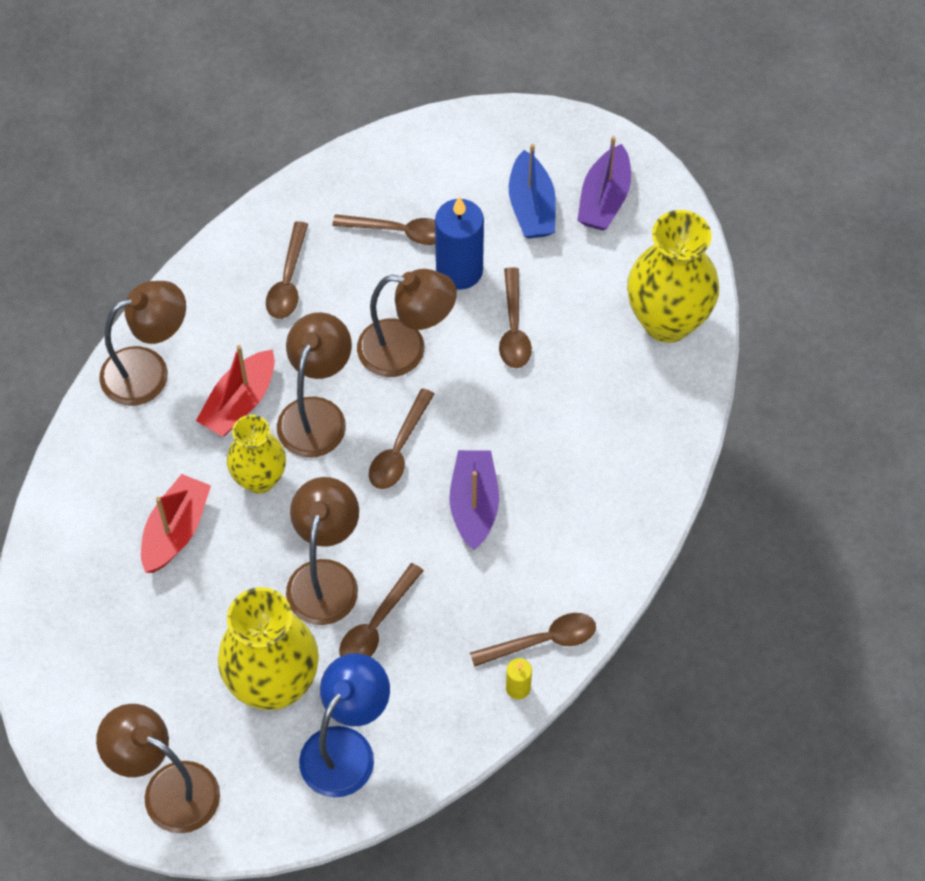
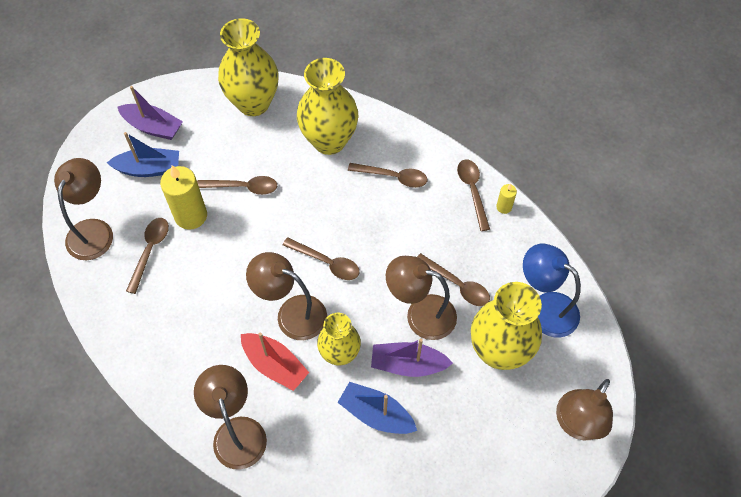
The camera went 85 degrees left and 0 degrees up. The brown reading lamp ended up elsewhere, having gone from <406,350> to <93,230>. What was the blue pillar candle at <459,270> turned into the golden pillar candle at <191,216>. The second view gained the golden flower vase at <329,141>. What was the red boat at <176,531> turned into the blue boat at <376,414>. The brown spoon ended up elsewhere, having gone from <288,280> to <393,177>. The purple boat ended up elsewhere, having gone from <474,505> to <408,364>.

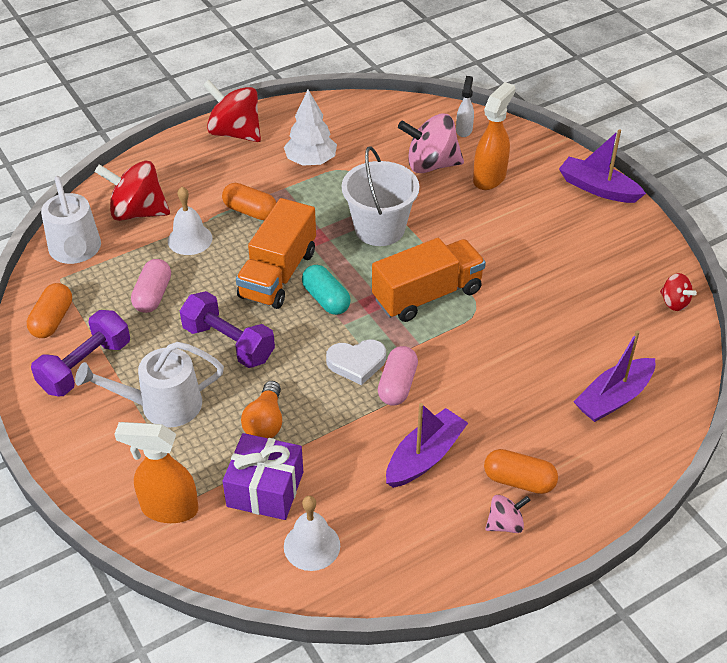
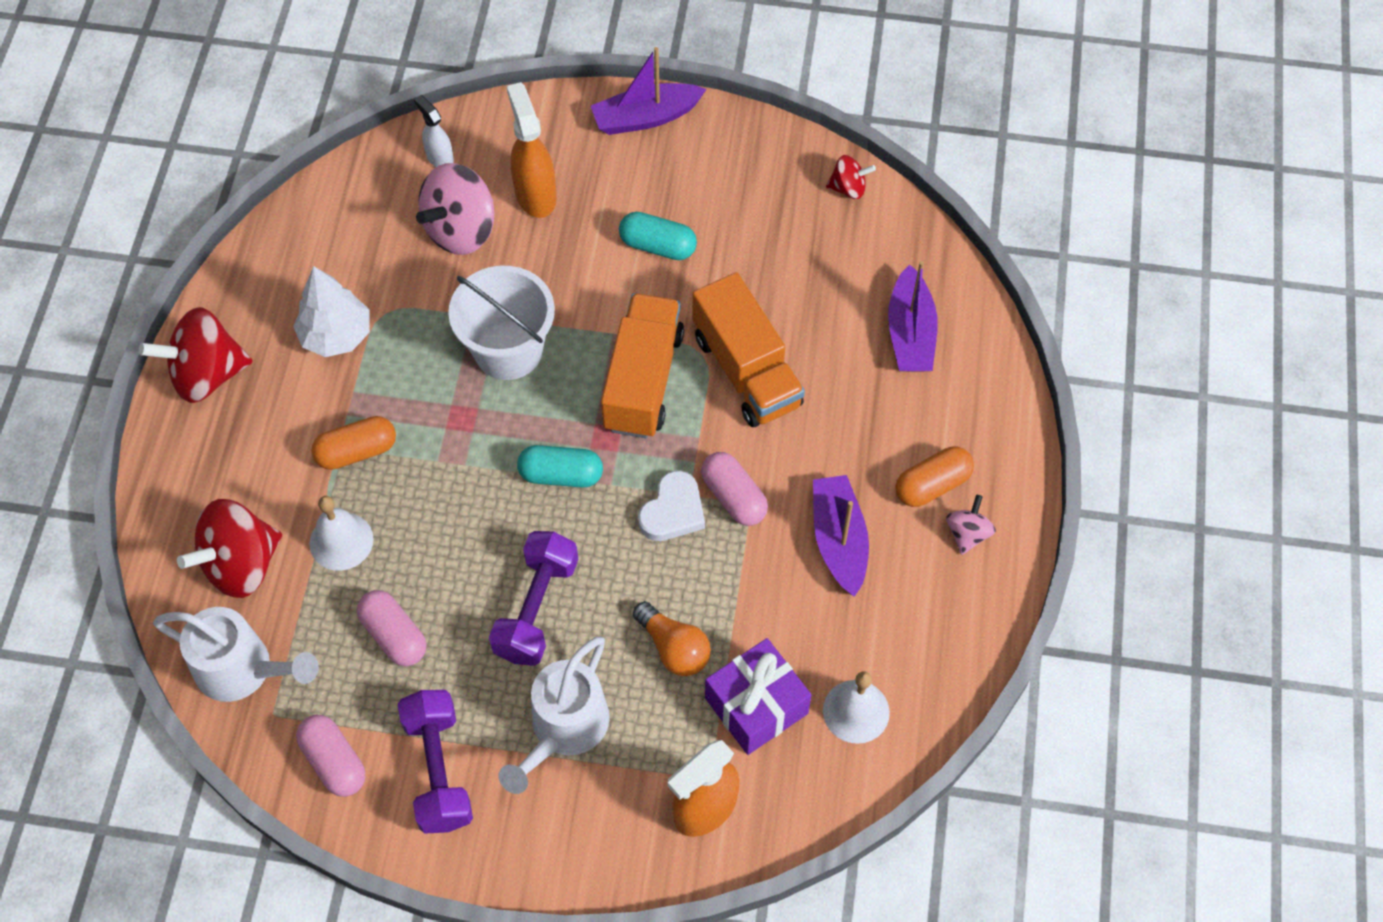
The camera went 50 degrees left and 15 degrees up. What was the orange-coloured pill at <52,320> turned into the rosy pill at <334,761>. The purple free weight at <229,343> ended up facing another way, 60 degrees counterclockwise from before. The second view gained the aqua pill at <658,246>. The orange-coloured lorry ended up elsewhere, having gone from <278,274> to <746,371>.

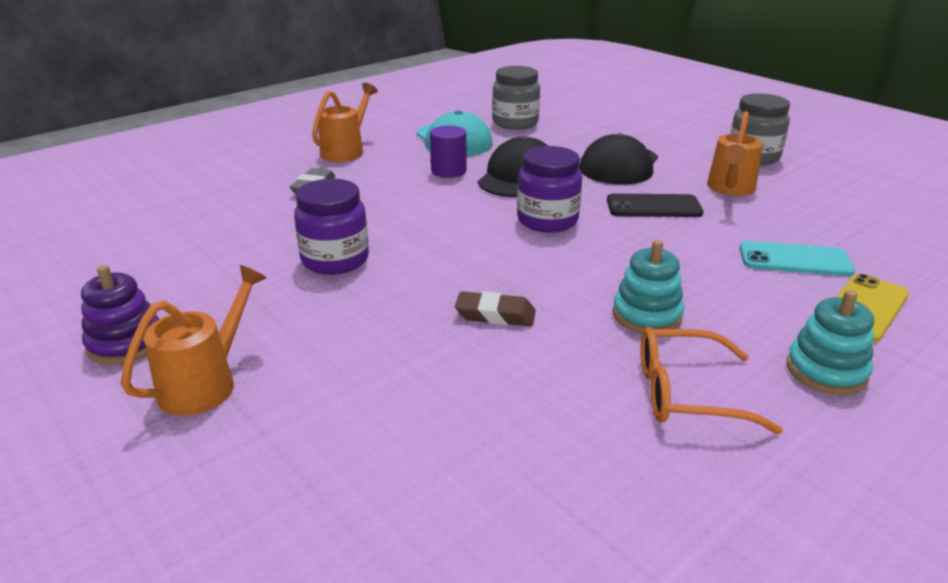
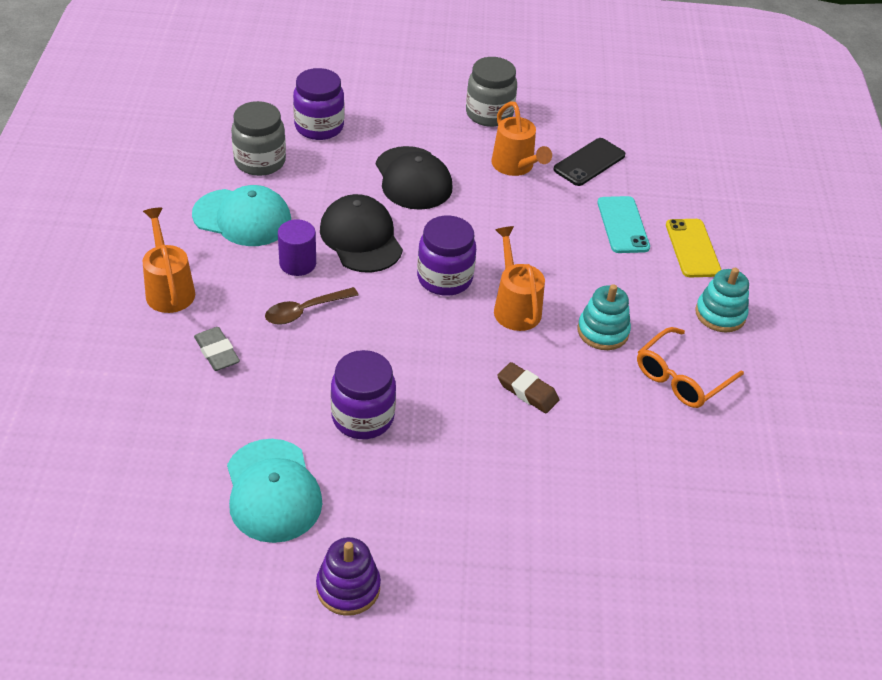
The camera went 50 degrees left and 15 degrees up. The second view gained the aqua baseball cap at <272,491>. The second view gained the brown spoon at <305,311>. The second view gained the purple jam jar at <319,127>. The orange-coloured watering can ended up elsewhere, having gone from <206,383> to <515,307>. The brown gum eraser at <495,315> ended up facing another way, 75 degrees clockwise from before. The ebony mobile phone ended up elsewhere, having gone from <653,207> to <589,162>. The aqua mobile phone at <794,260> ended up facing another way, 60 degrees counterclockwise from before.

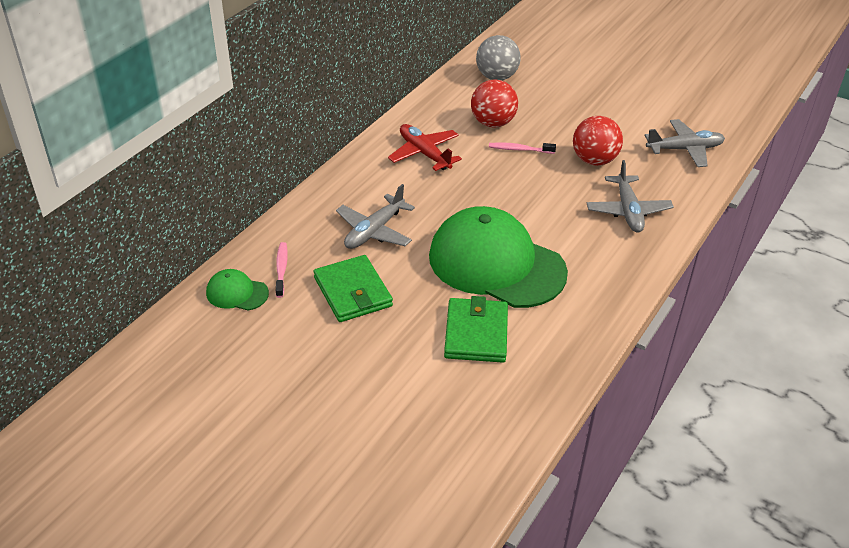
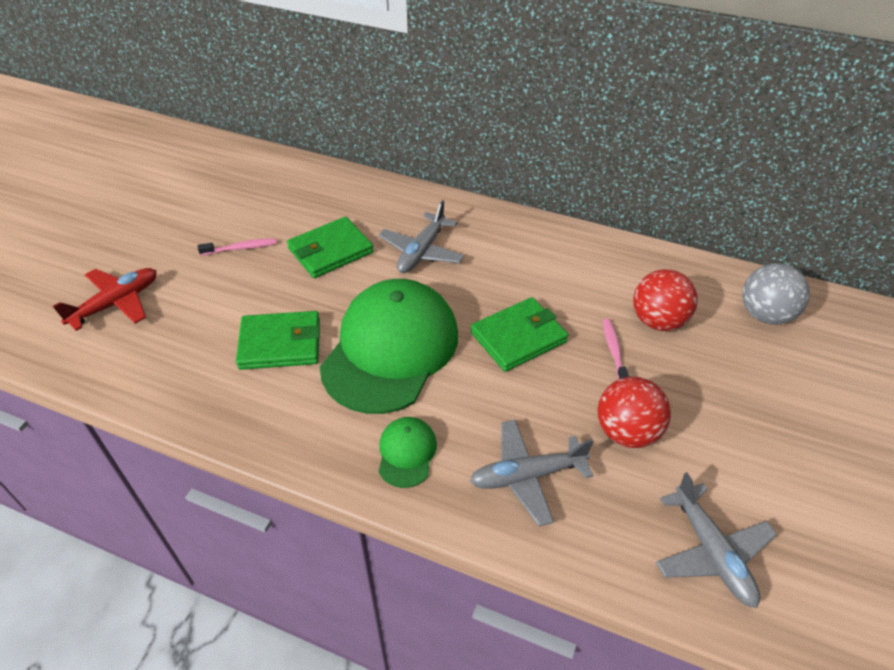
The camera went 80 degrees right and 5 degrees up. The red aeroplane ended up elsewhere, having gone from <424,153> to <116,303>. The rosy toothbrush ended up elsewhere, having gone from <281,269> to <241,248>. The grey aeroplane at <374,231> ended up facing another way, 90 degrees counterclockwise from before. The green baseball cap ended up elsewhere, having gone from <237,293> to <406,453>. The second view gained the green billfold at <518,337>.

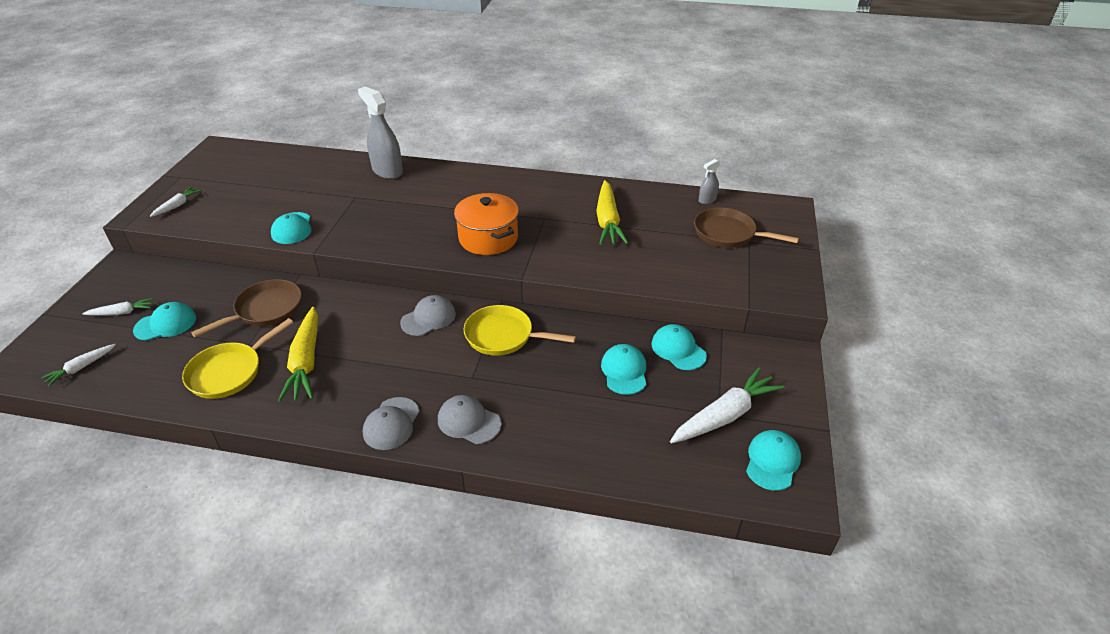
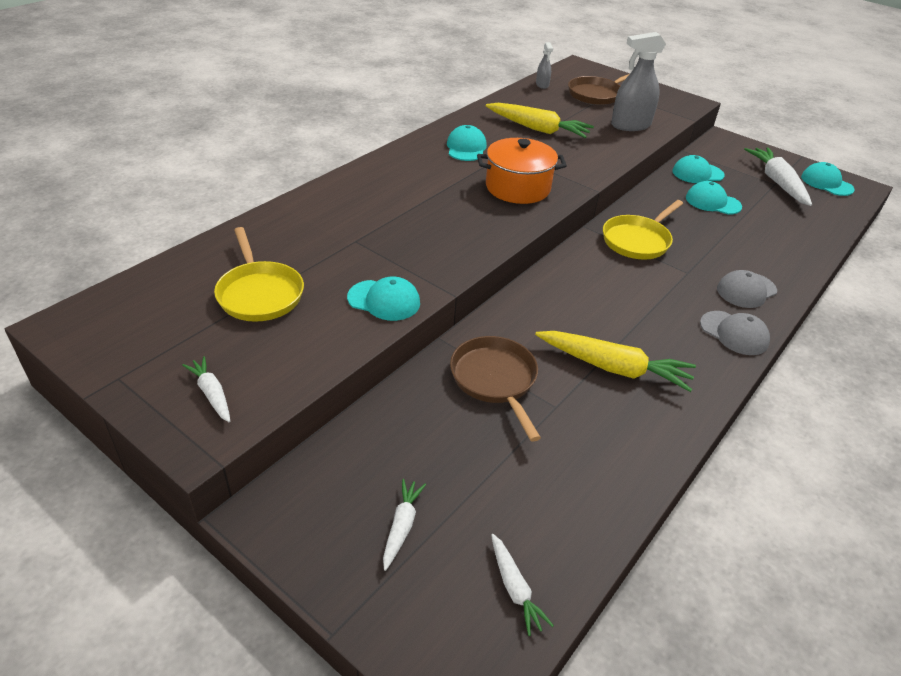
The camera went 65 degrees left and 0 degrees up. The golden pan ended up elsewhere, having gone from <230,372> to <259,293>. The aqua baseball cap ended up elsewhere, having gone from <165,324> to <466,148>. The grey spray cleaner ended up elsewhere, having gone from <387,171> to <630,125>. The second view lost the grey baseball cap at <428,318>.

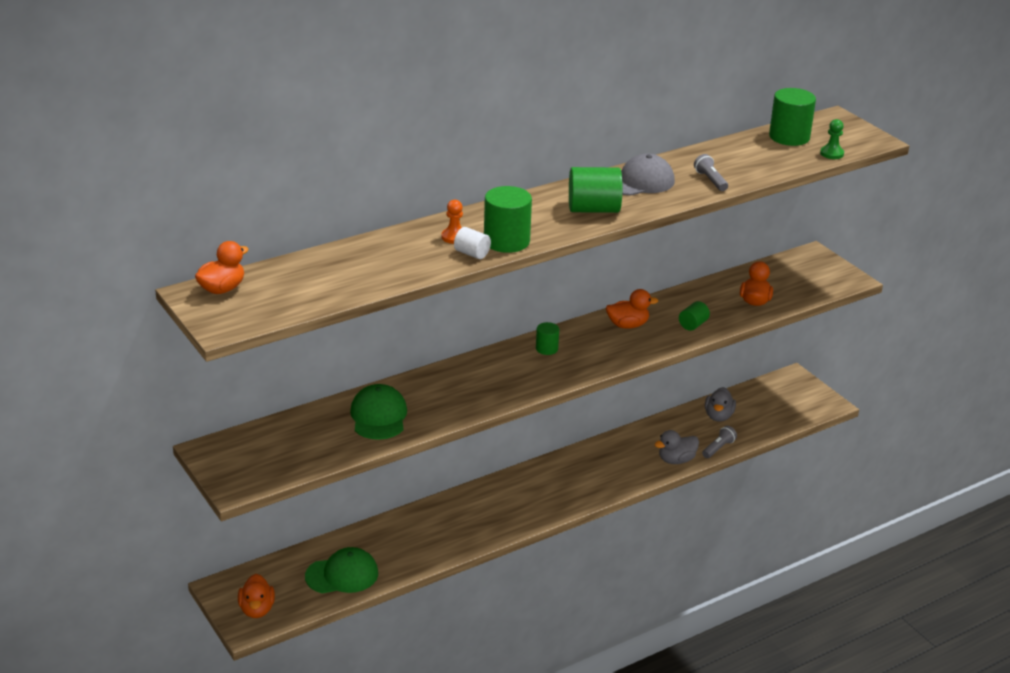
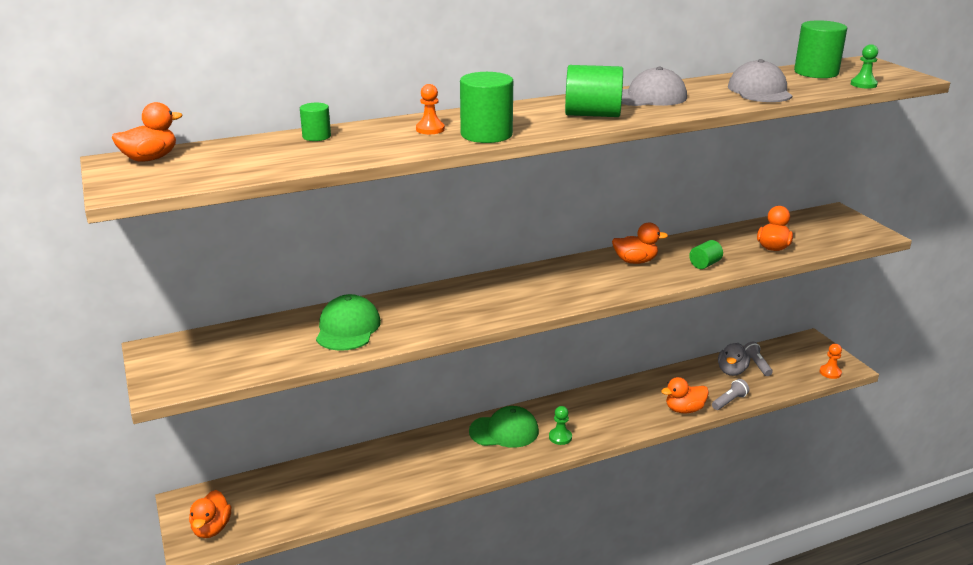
The camera went 10 degrees right and 5 degrees down. The green solid cylinder ended up elsewhere, having gone from <546,349> to <316,136>. The green baseball cap ended up elsewhere, having gone from <342,575> to <504,431>. The second view gained the green game pawn at <560,437>. What was the grey duck at <676,460> turned into the orange-coloured duck at <684,409>. The second view gained the grey baseball cap at <759,91>. The grey pocket torch ended up elsewhere, having gone from <710,180> to <756,364>. The second view gained the orange-coloured game pawn at <830,372>. The second view lost the white solid cylinder at <472,254>.

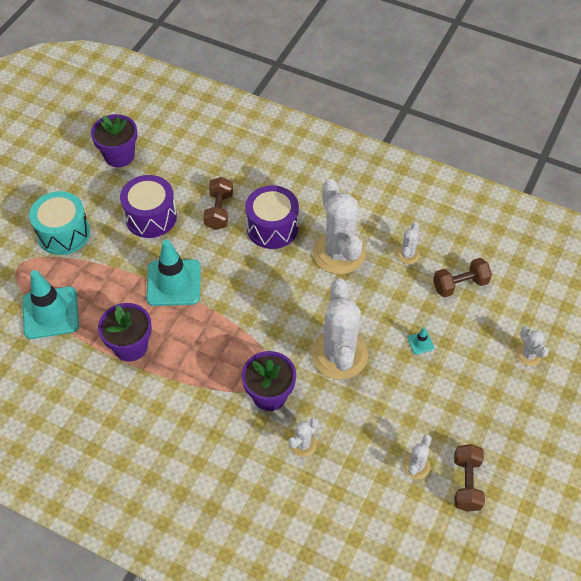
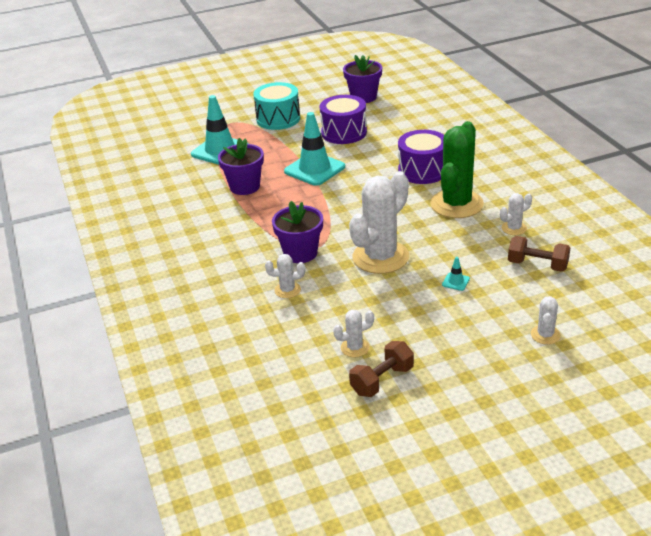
The camera went 45 degrees right and 20 degrees down. What was the white saguaro cactus at <339,253> turned into the green saguaro cactus at <456,204>. The second view lost the brown free weight at <219,211>.

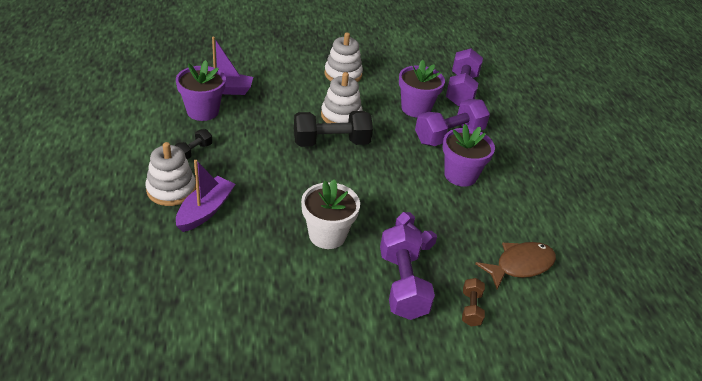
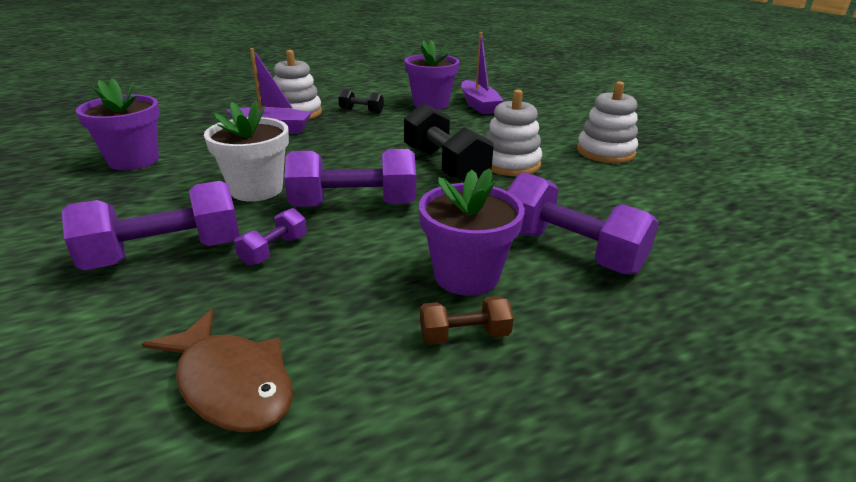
The camera went 75 degrees right and 10 degrees down. The purple flower pot ended up elsewhere, having gone from <416,108> to <133,160>. The purple free weight ended up elsewhere, having gone from <461,90> to <353,205>. The brown free weight ended up elsewhere, having gone from <471,308> to <464,335>.

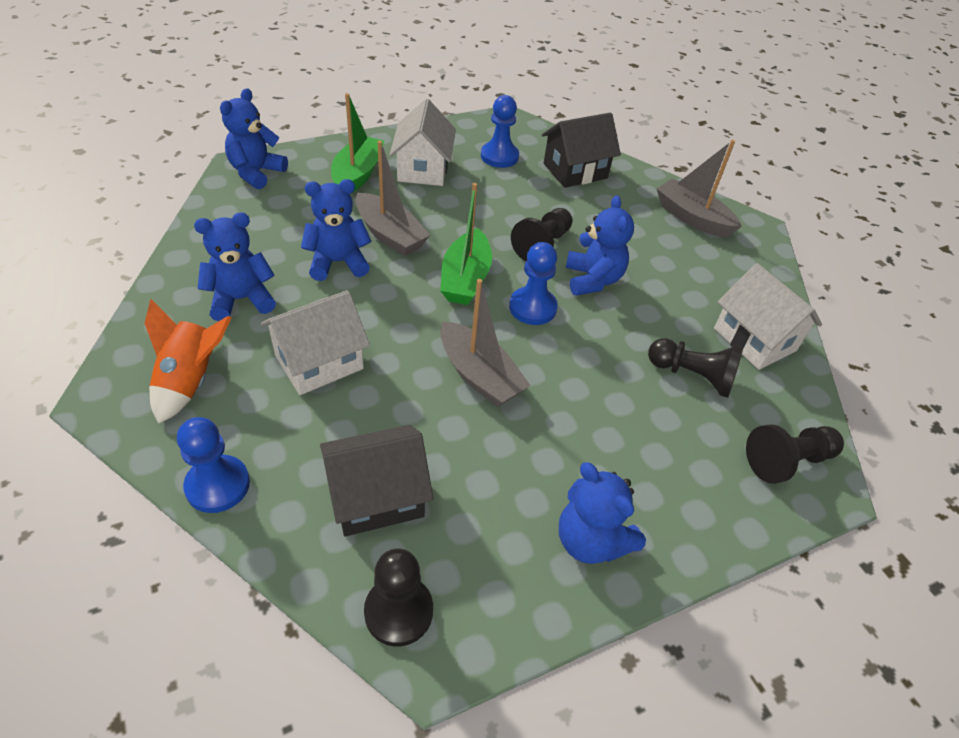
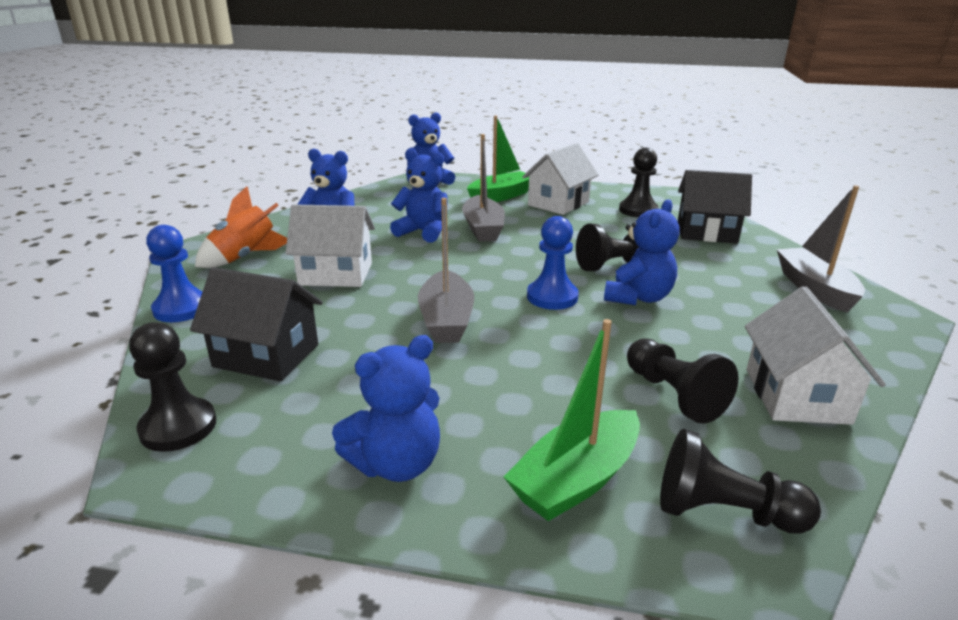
The camera went 40 degrees right and 20 degrees down. The blue stuffed bear at <591,540> ended up facing another way, 120 degrees counterclockwise from before. The green boat ended up elsewhere, having gone from <465,279> to <576,479>. What was the blue game pawn at <499,156> turned into the ebony game pawn at <638,210>.

